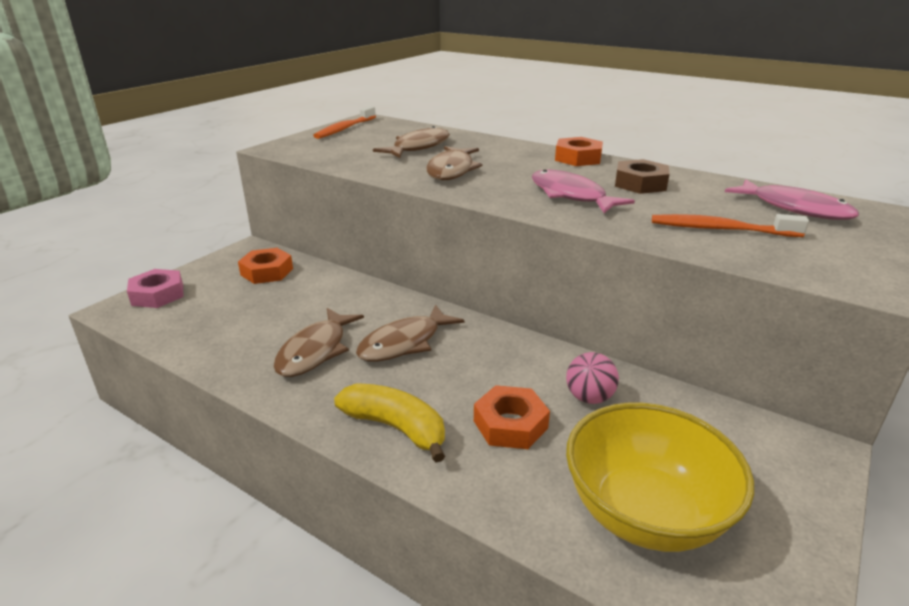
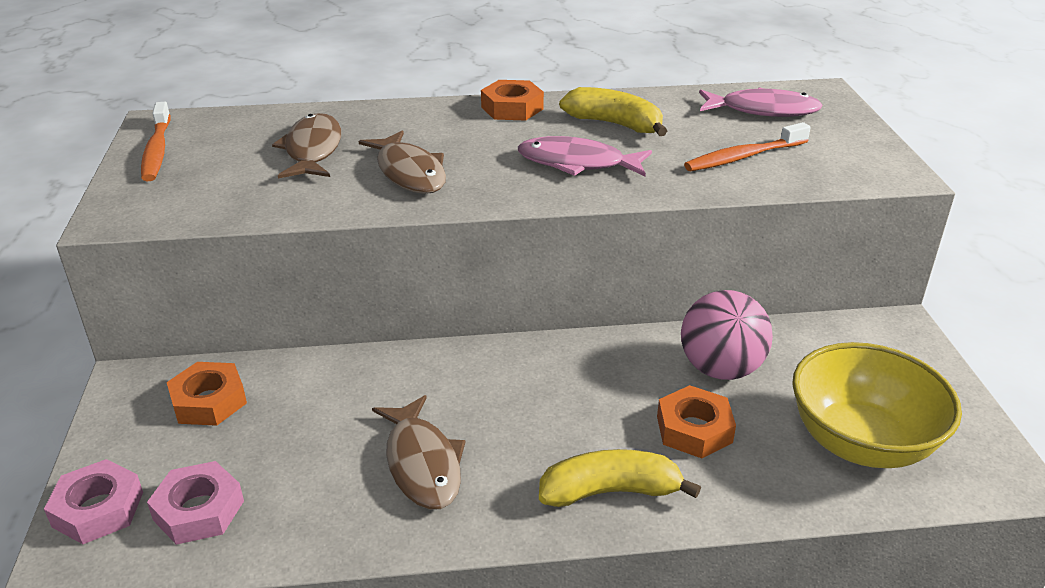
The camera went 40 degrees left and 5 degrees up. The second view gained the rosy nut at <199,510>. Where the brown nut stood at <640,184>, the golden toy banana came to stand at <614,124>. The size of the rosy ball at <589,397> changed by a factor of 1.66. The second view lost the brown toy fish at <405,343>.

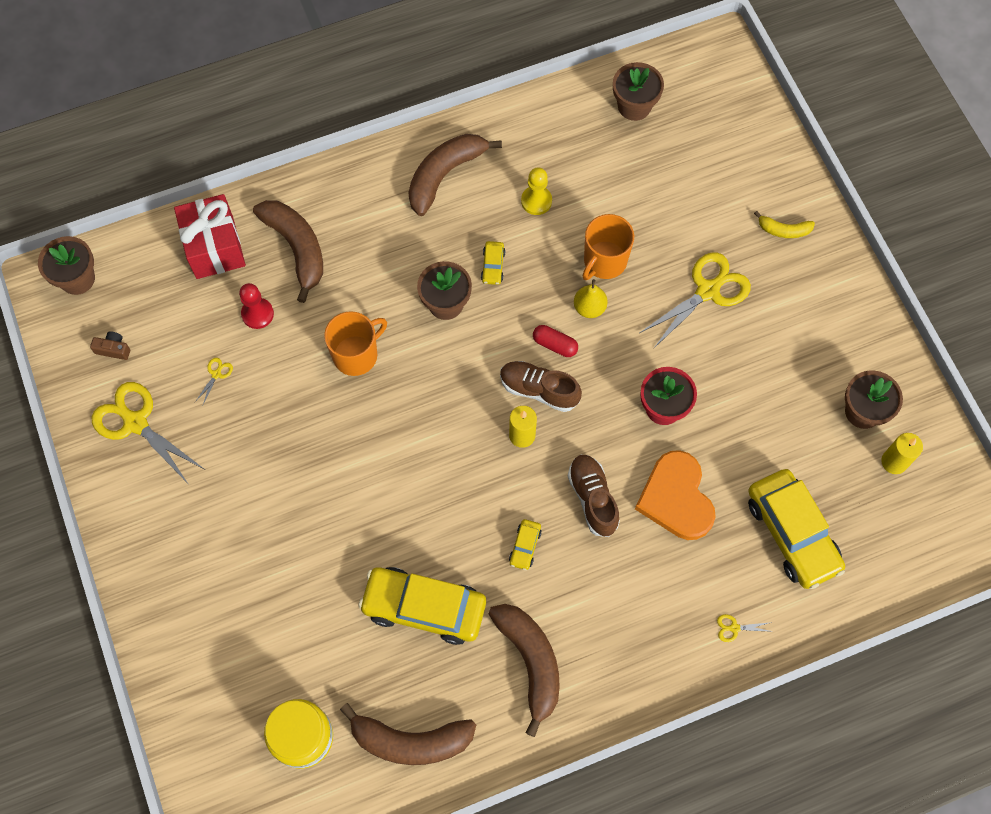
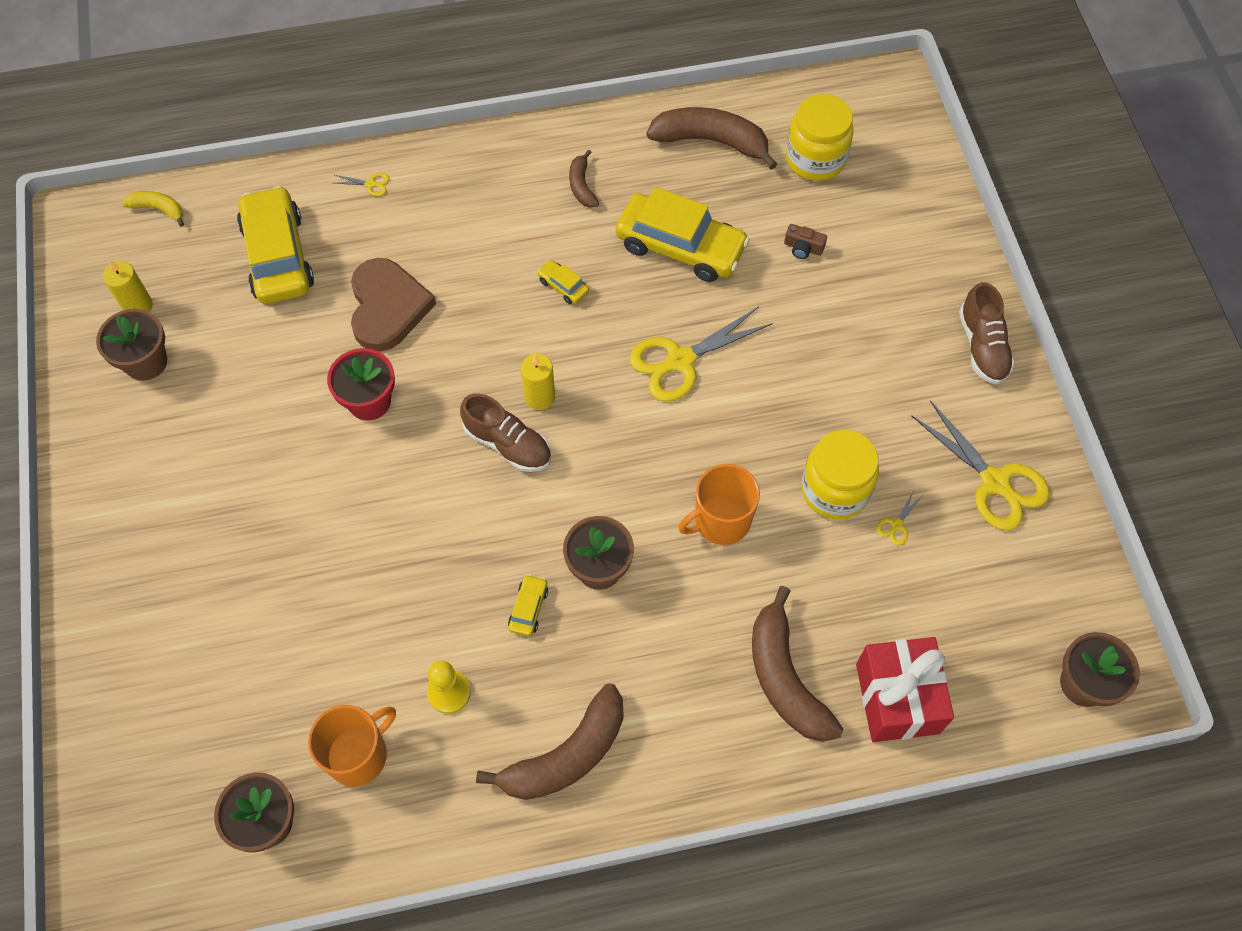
The camera went 170 degrees left and 5 degrees down. The golden toy banana ended up elsewhere, having gone from <783,230> to <158,209>. The orange-coloured coffee mug ended up elsewhere, having gone from <604,261> to <358,755>. What was the orange-coloured love heart at <676,498> turned into the brown love heart at <387,307>. The golden automobile at <525,546> ended up facing another way, 75 degrees counterclockwise from before. The size of the brown toy banana at <530,662> changed by a factor of 0.51. The golden scissors ended up elsewhere, having gone from <708,290> to <680,361>. The brown compact camera ended up elsewhere, having gone from <113,349> to <803,248>. The second view gained the golden jam jar at <834,490>. The brown sneaker ended up elsewhere, having gone from <592,498> to <982,346>. The second view lost the red game pawn at <257,314>. The second view lost the red pill at <555,345>. The second view lost the golden toy pear at <589,308>.

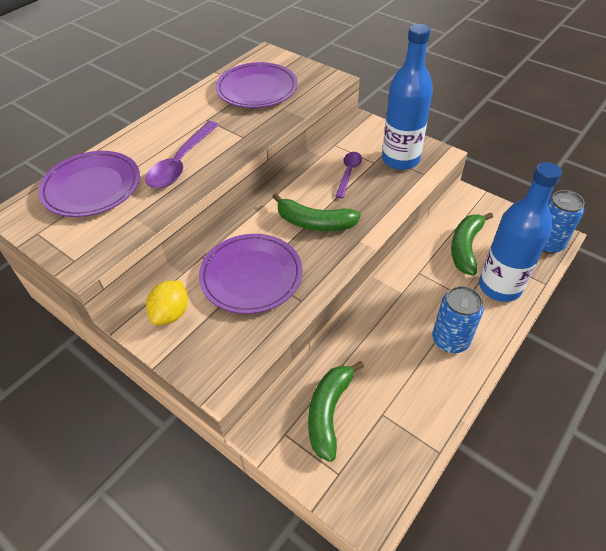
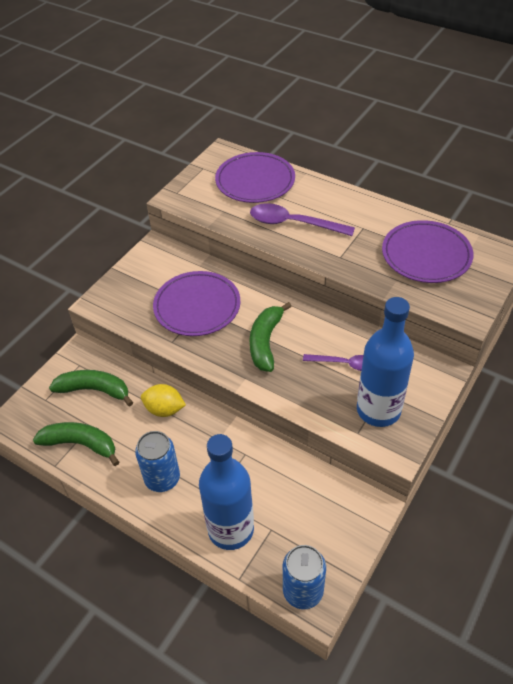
The camera went 85 degrees right and 0 degrees up. The green toy banana ended up elsewhere, having gone from <465,247> to <81,444>. The golden toy lemon ended up elsewhere, having gone from <171,313> to <164,409>.

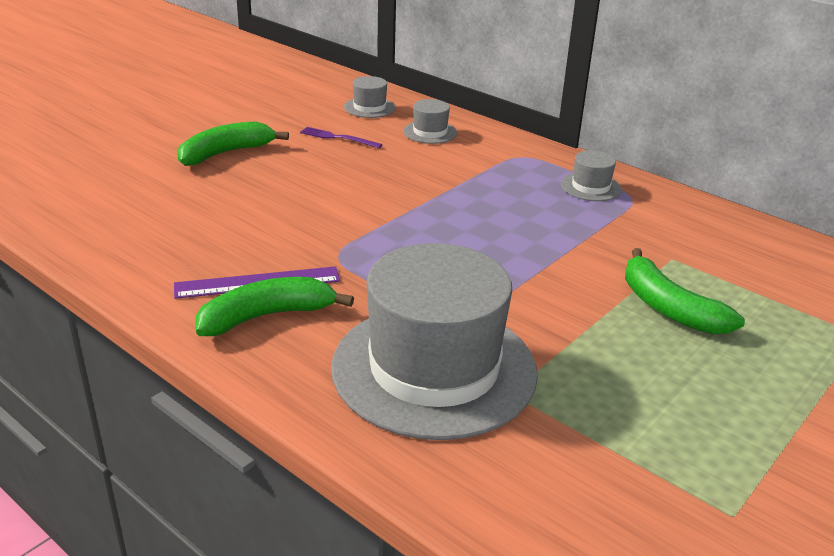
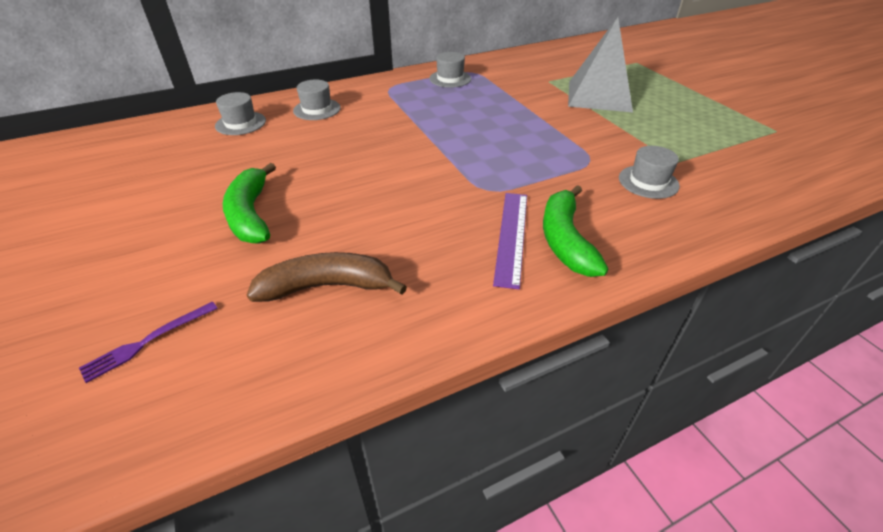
The camera went 65 degrees left and 10 degrees up. The purple dinner fork ended up elsewhere, having gone from <338,138> to <147,342>. The second view gained the brown toy banana at <327,286>. Where the green toy banana stood at <668,308>, the grey solid pyramid came to stand at <599,96>. The size of the grey hat at <434,368> changed by a factor of 0.41.

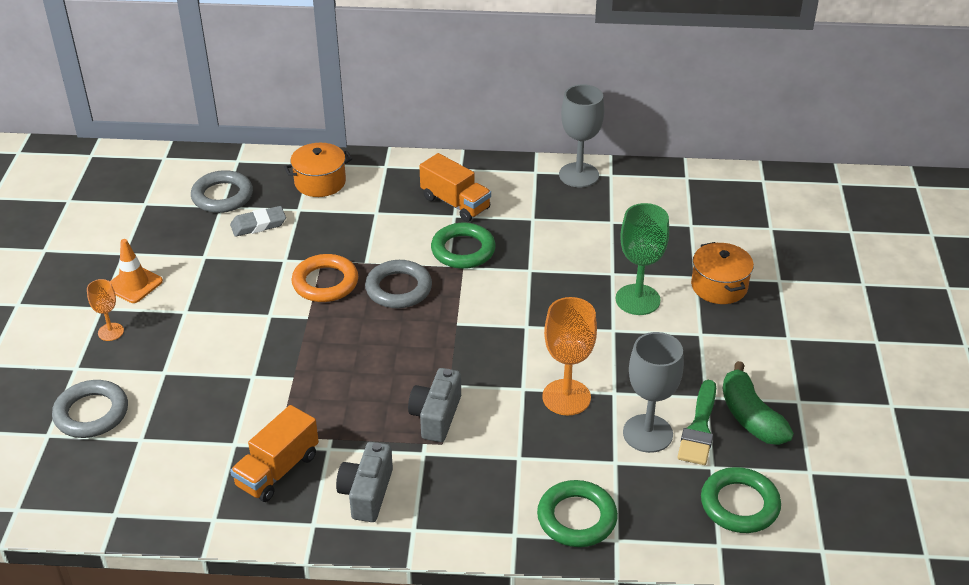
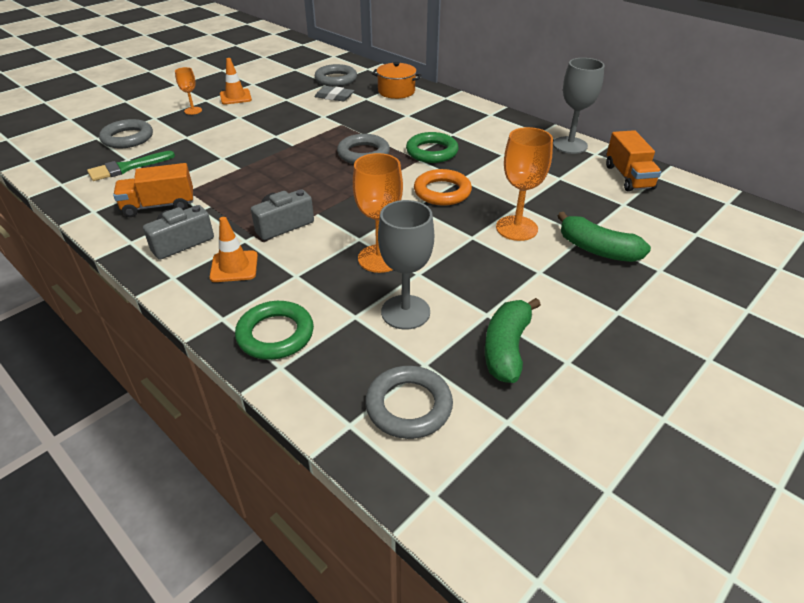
The camera went 40 degrees right and 0 degrees up. The green paintbrush ended up elsewhere, having gone from <699,428> to <127,167>. The second view gained the orange-coloured traffic cone at <234,267>. What was the green torus at <739,504> turned into the grey torus at <409,406>. The orange-coloured torus ended up elsewhere, having gone from <325,283> to <442,192>. What was the green wine glass at <637,300> turned into the orange-coloured wine glass at <516,228>. Where the orange-coloured stockpot stood at <719,286>, the green toy banana came to stand at <597,250>. The orange-coloured lorry ended up elsewhere, having gone from <455,203> to <628,177>.

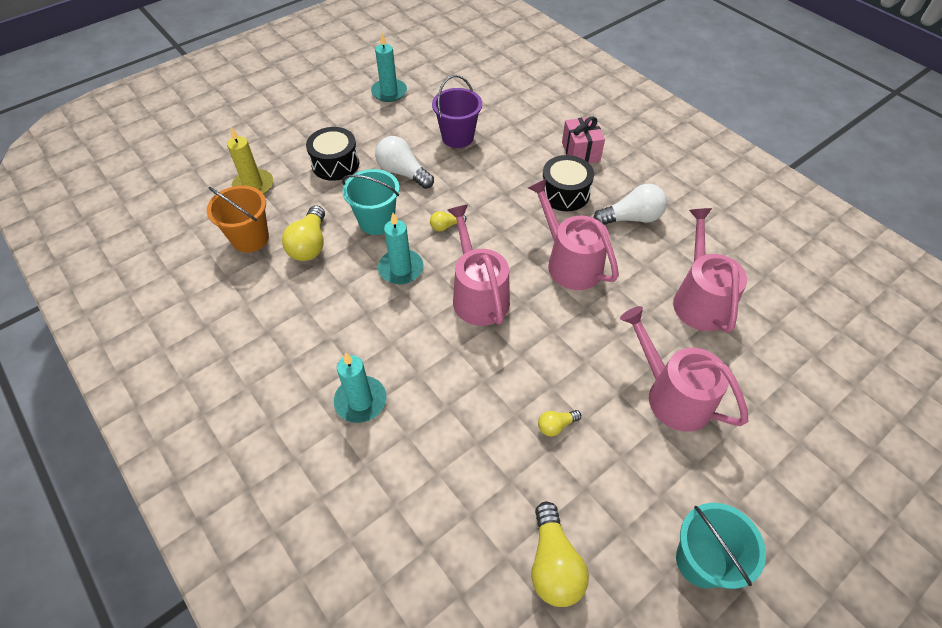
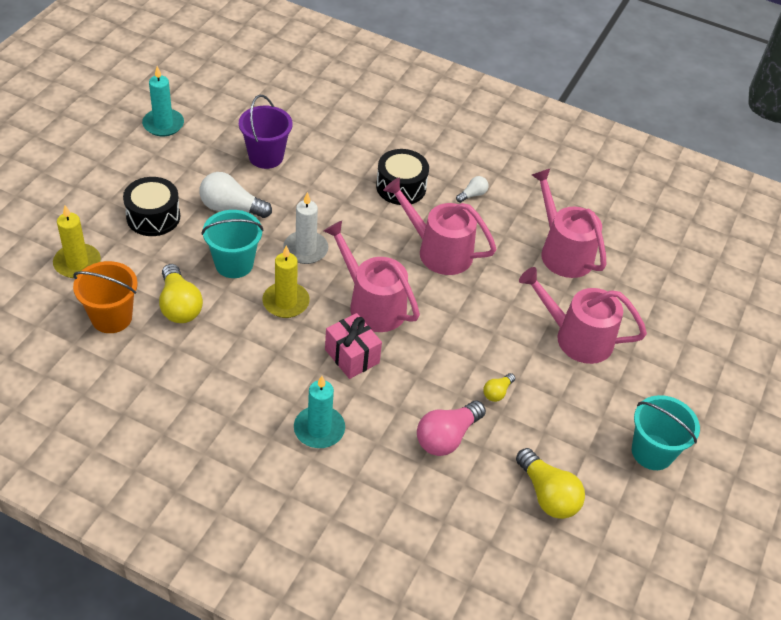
The camera went 30 degrees left and 5 degrees down. What was the aqua pillar candle at <401,269> turned into the golden pillar candle at <286,302>. Where the golden bulb stood at <446,226>, the white pillar candle came to stand at <305,249>. The rosy present ended up elsewhere, having gone from <580,152> to <352,356>. The second view gained the rosy bulb at <447,437>. The size of the white bulb at <631,218> changed by a factor of 0.52.

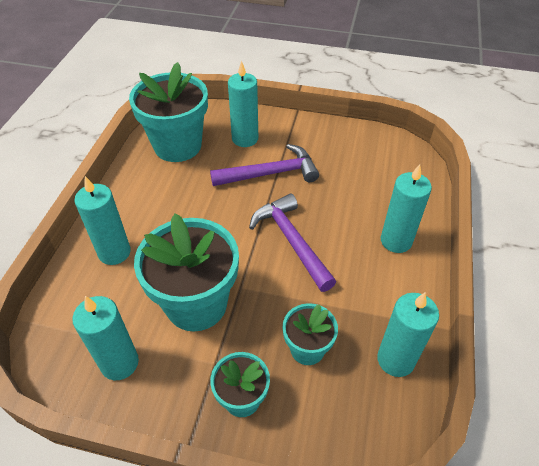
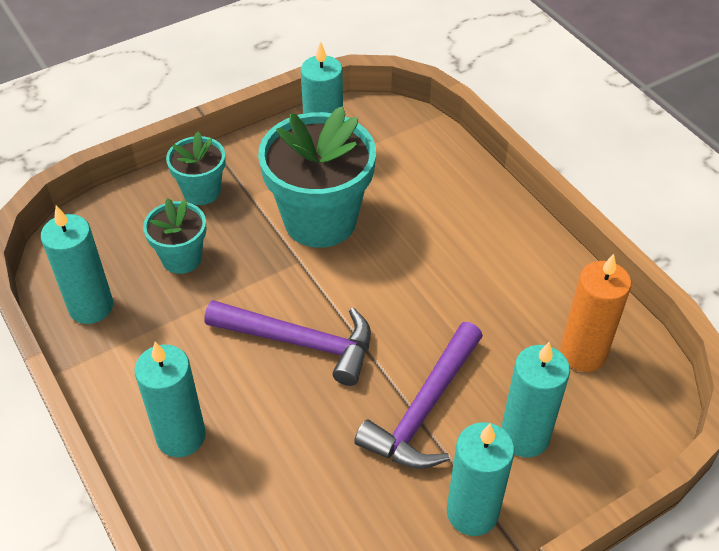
The camera went 135 degrees right and 0 degrees up. The aqua pillar candle ended up elsewhere, having gone from <114,252> to <472,512>. Where the aqua flower pot stood at <177,146>, the orange-coloured pillar candle came to stand at <583,353>.

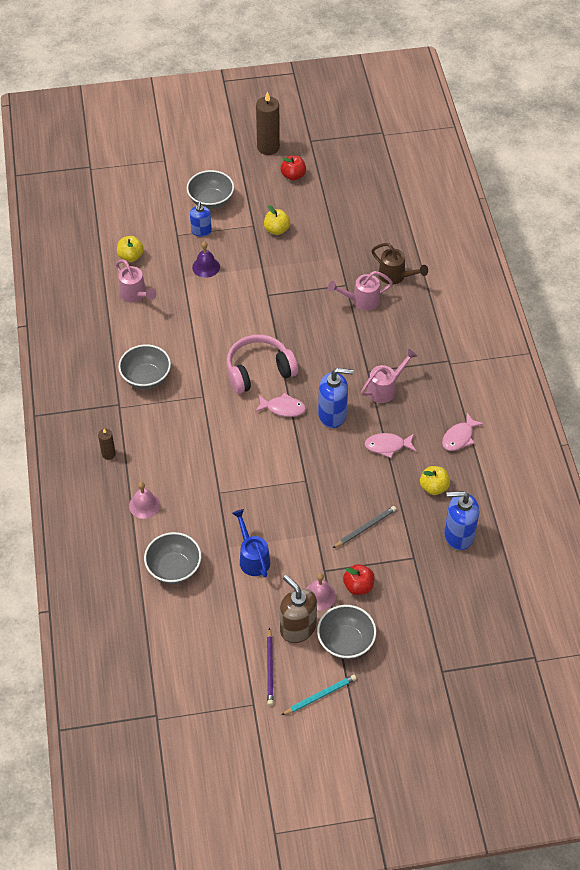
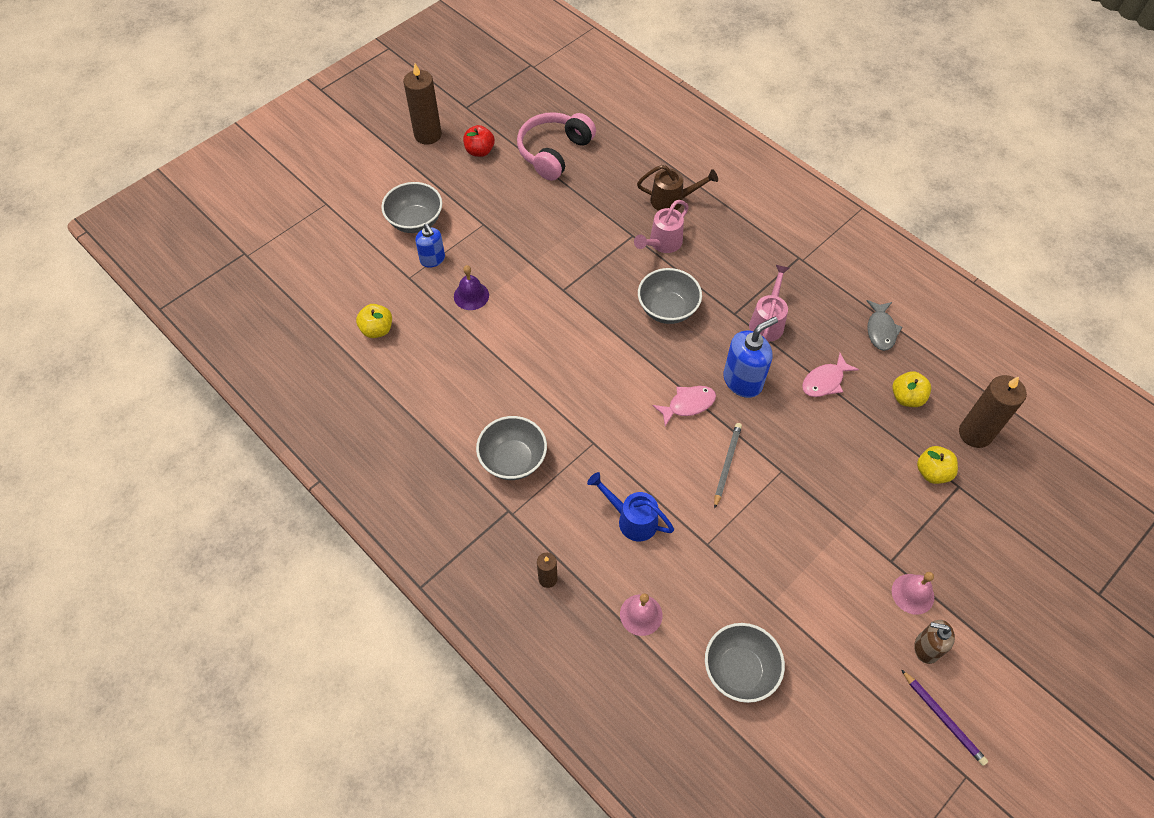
The camera went 35 degrees left and 5 degrees up. The rosy over-ear headphones ended up elsewhere, having gone from <259,371> to <554,152>. The blue watering can ended up elsewhere, having gone from <252,558> to <632,519>. The grey deep dish ended up elsewhere, having gone from <345,642> to <667,309>. The grey wooden pencil ended up elsewhere, having gone from <365,528> to <726,464>. What was the rosy toy fish at <459,437> turned into the grey toy fish at <880,330>. The size of the brown pump bottle at <297,628> changed by a factor of 0.63. The golden toy apple ended up elsewhere, having gone from <276,230> to <932,472>. Where the blue pump bottle stood at <458,535>, the brown pillar candle came to stand at <975,433>. The second view lost the rosy watering can at <135,295>. The second view lost the aqua wooden pencil at <320,695>. The second view lost the red toy apple at <358,586>.

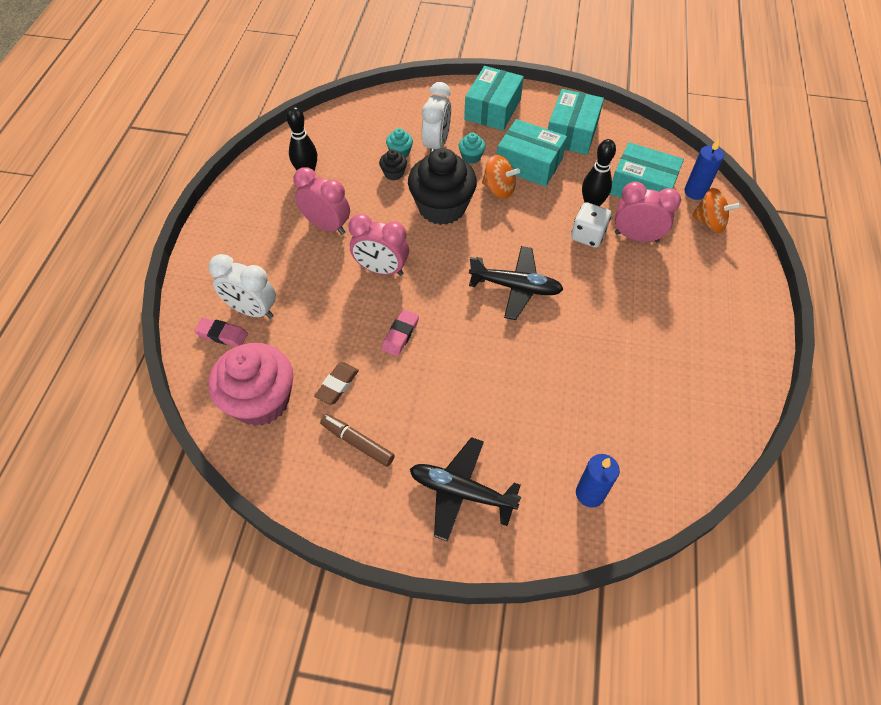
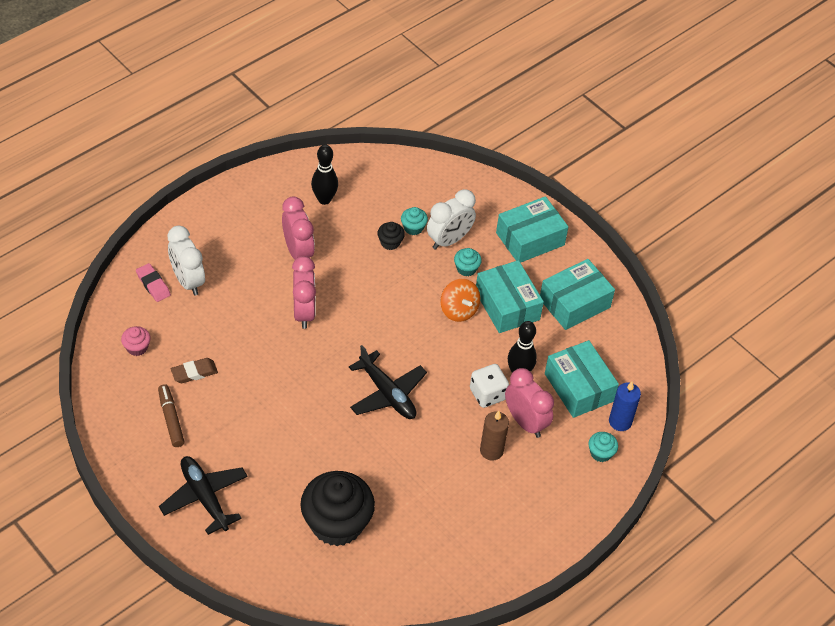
The camera went 35 degrees right and 5 degrees down. The size of the rosy fairy cake at <260,401> changed by a factor of 0.43. The rosy bedside clock at <381,269> ended up facing another way, 150 degrees counterclockwise from before. The ebony fairy cake ended up elsewhere, having gone from <442,207> to <337,523>. The second view gained the brown pillar candle at <491,450>. Where the orange-coloured toy top stood at <709,222>, the aqua fairy cake came to stand at <600,453>. The second view lost the rosy gum eraser at <400,335>. The second view lost the blue pillar candle at <590,494>.

